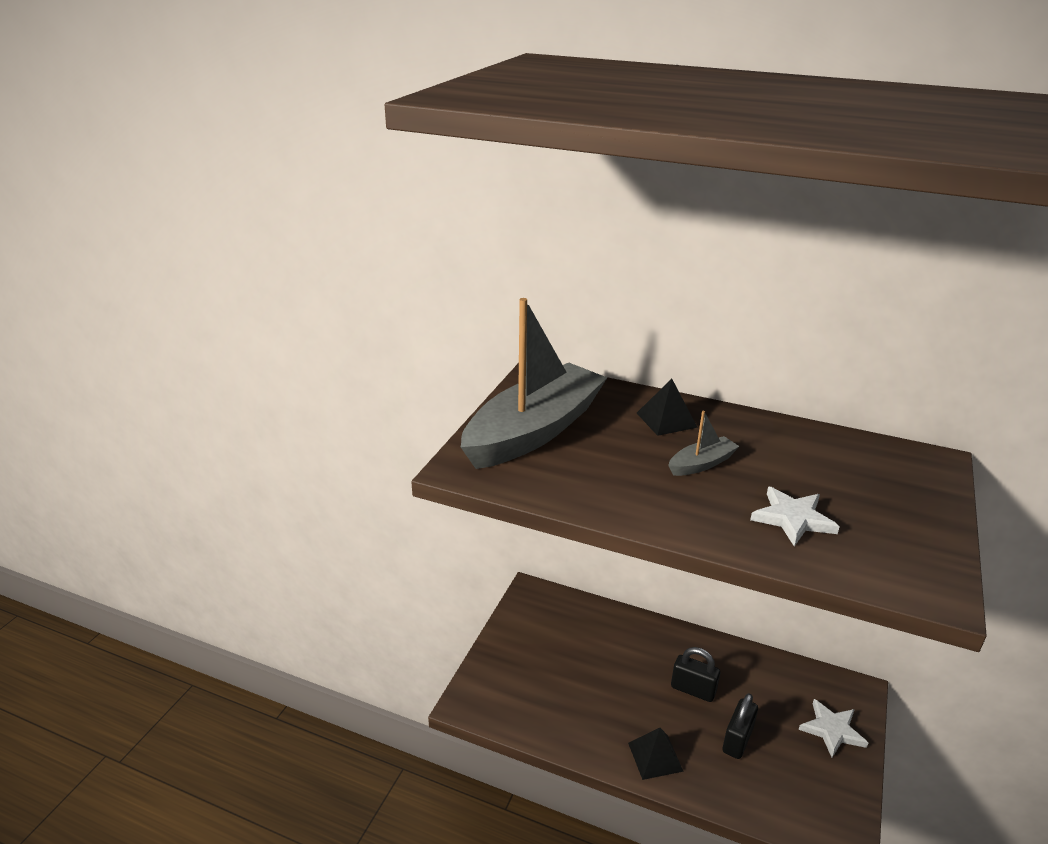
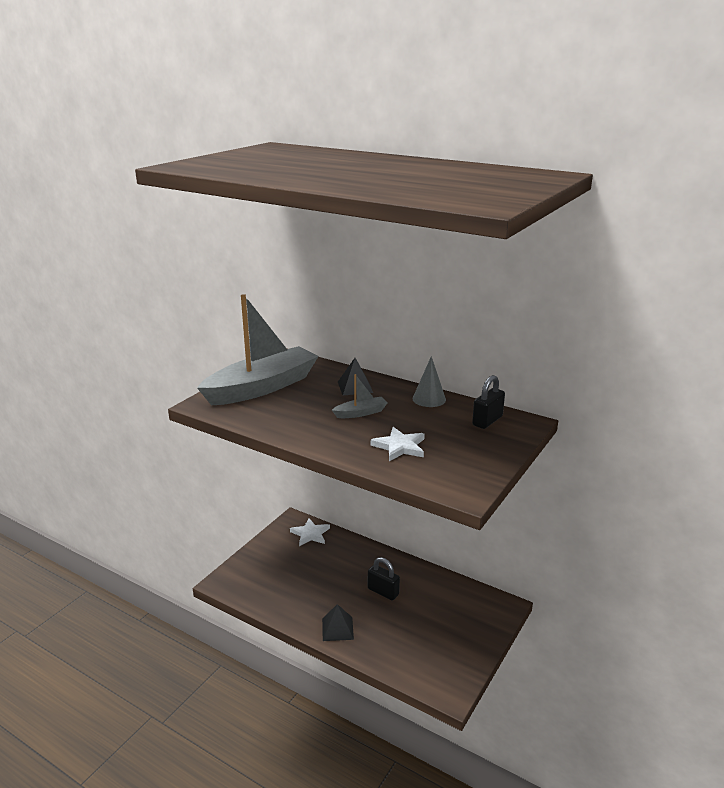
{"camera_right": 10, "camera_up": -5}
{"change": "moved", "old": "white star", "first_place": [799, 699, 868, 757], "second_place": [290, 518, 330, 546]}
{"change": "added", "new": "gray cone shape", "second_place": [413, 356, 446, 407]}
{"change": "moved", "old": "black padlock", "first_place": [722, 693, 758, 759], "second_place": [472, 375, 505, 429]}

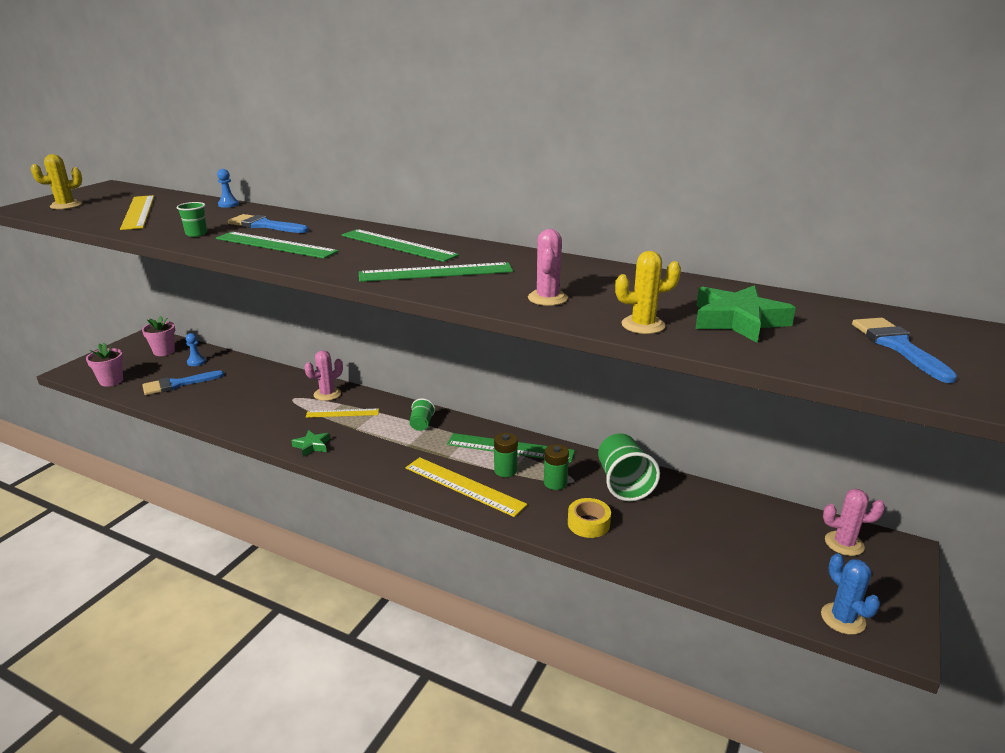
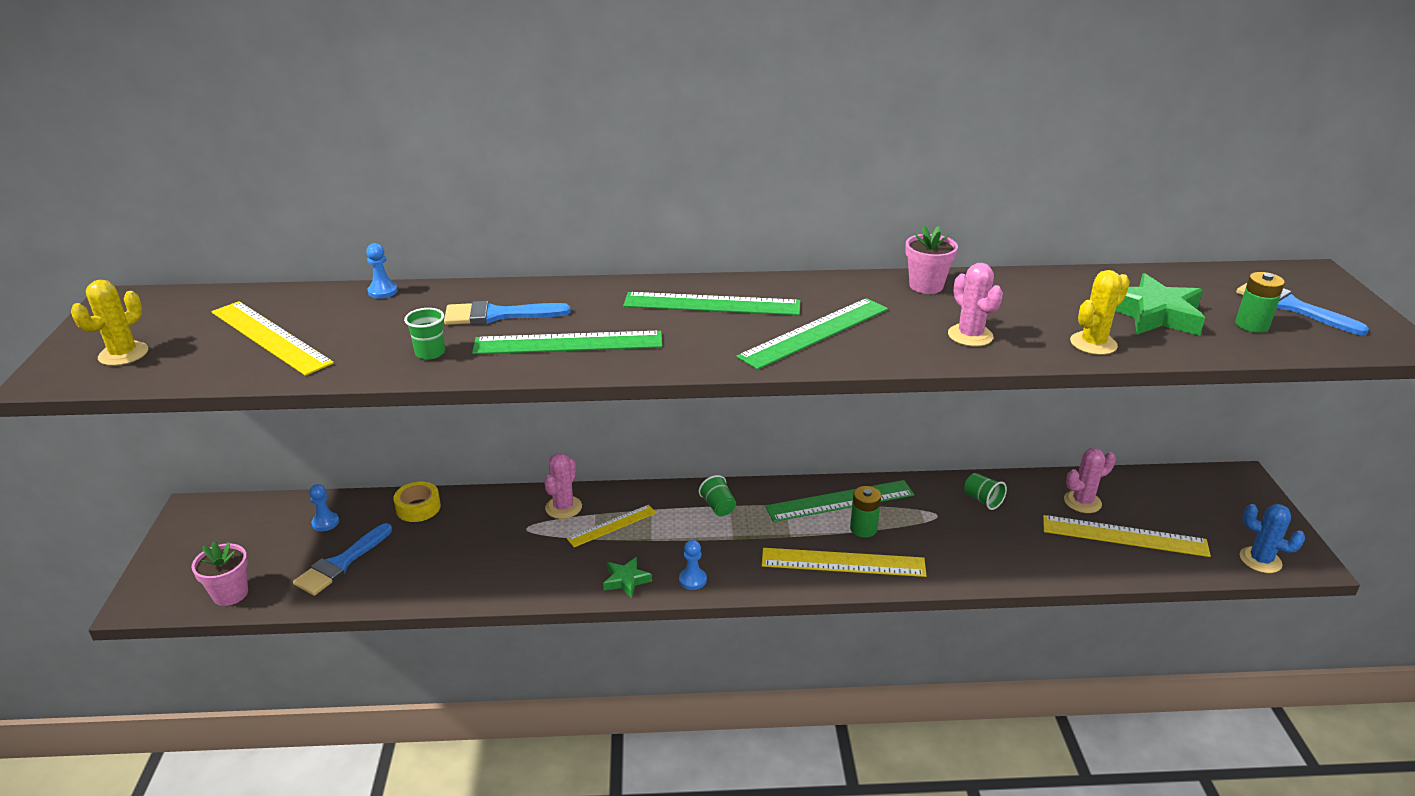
{"camera_right": -30, "camera_up": 5}
{"change": "moved", "old": "yellow roll of tape", "first_place": [568, 498, 611, 538], "second_place": [393, 481, 441, 522]}
{"change": "added", "new": "blue chess pawn", "second_place": [679, 540, 707, 590]}
{"change": "moved", "old": "rosy plant pot", "first_place": [142, 316, 175, 356], "second_place": [905, 225, 958, 294]}
{"change": "resized", "old": "emerald tumbler", "first_place": [598, 433, 660, 501], "second_place": [964, 473, 1007, 510], "factor": 0.52}
{"change": "added", "new": "yellow measuring stick", "second_place": [1043, 515, 1211, 557]}
{"change": "moved", "old": "rosy cactus", "first_place": [823, 489, 885, 556], "second_place": [1064, 448, 1116, 513]}
{"change": "moved", "old": "emerald AA battery", "first_place": [544, 444, 569, 490], "second_place": [1235, 272, 1285, 333]}

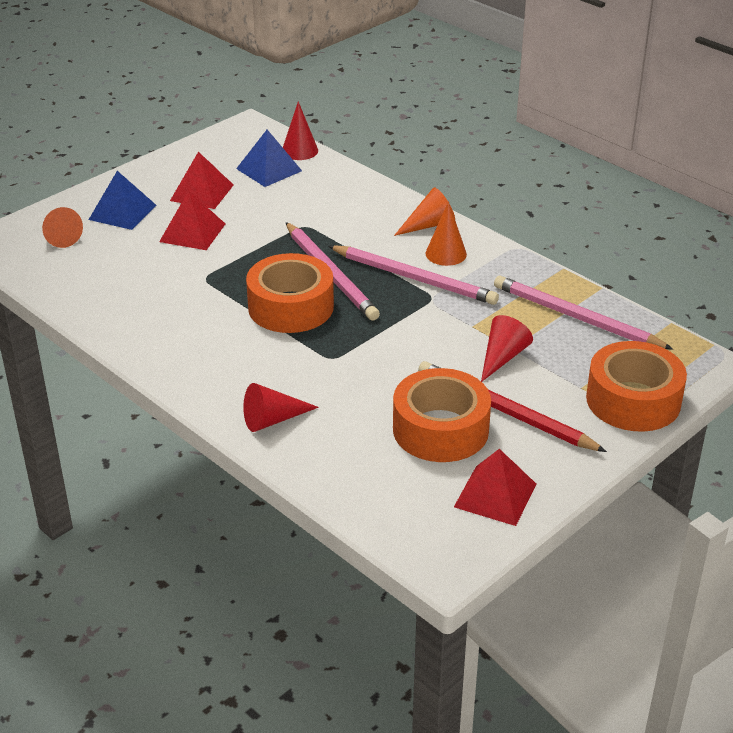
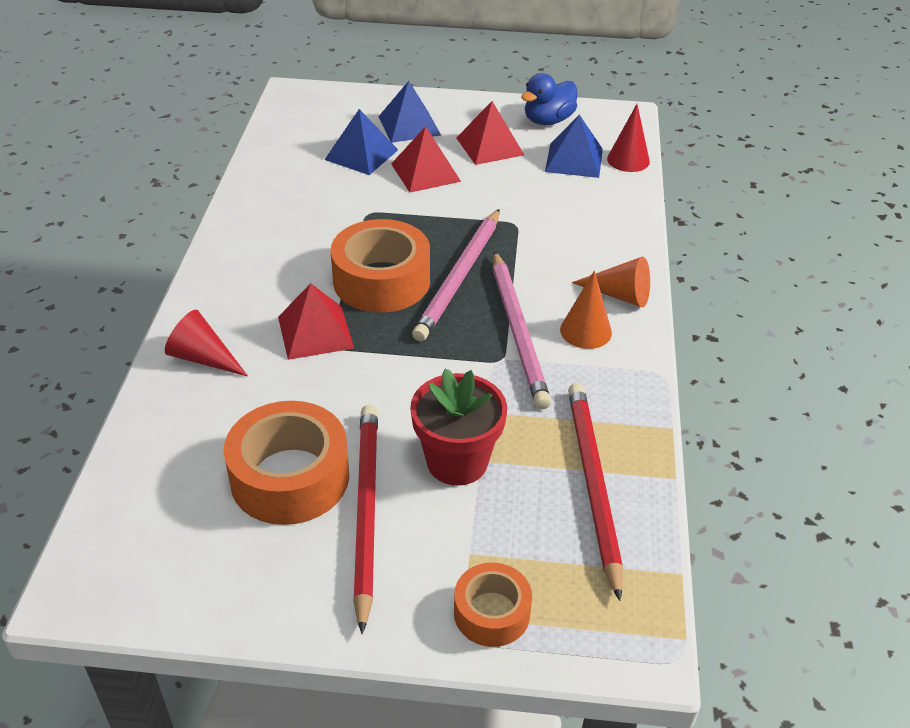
{"camera_right": 50, "camera_up": 5}
{"change": "moved", "old": "crimson pyramid shape", "first_place": [454, 449, 536, 526], "second_place": [278, 283, 354, 360]}
{"change": "added", "new": "blue pyramid shape", "second_place": [324, 109, 398, 175]}
{"change": "replaced", "old": "crimson cone shape", "new": "crimson plant pot", "first_place": [481, 315, 533, 382], "second_place": [410, 368, 507, 486]}
{"change": "resized", "old": "orange-coloured roll of tape", "first_place": [586, 341, 687, 432], "second_place": [454, 563, 532, 647], "factor": 0.58}
{"change": "added", "new": "blue rubber duck", "second_place": [521, 73, 578, 125]}
{"change": "recoloured", "old": "rosy wooden pencil", "new": "crimson wooden pencil", "first_place": [494, 276, 673, 350], "second_place": [568, 383, 623, 601]}
{"change": "removed", "old": "orange-coloured cone shape", "first_place": [42, 207, 83, 248]}

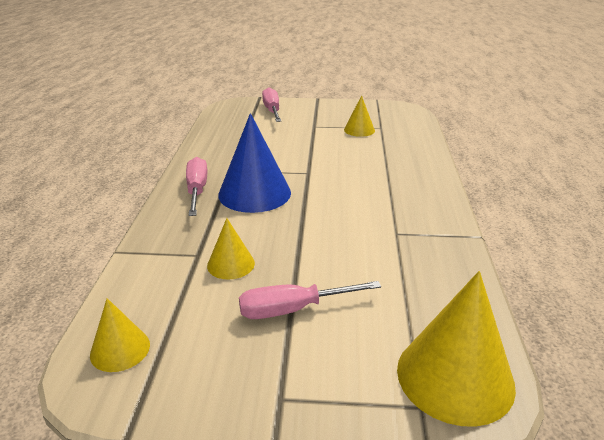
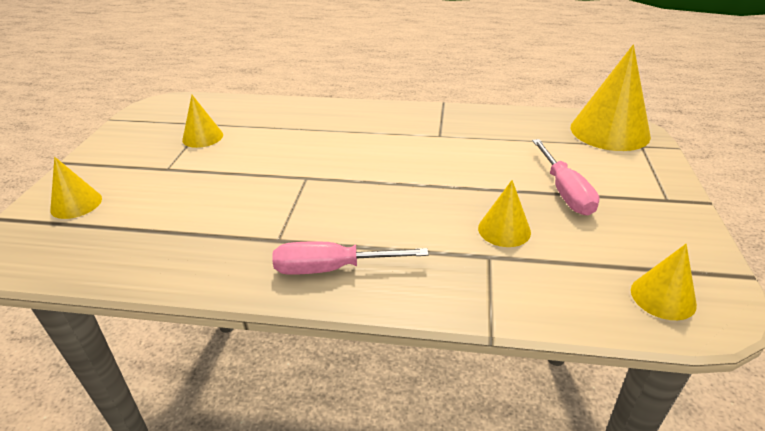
{"camera_right": -85, "camera_up": 5}
{"change": "replaced", "old": "rosy hand screwdriver", "new": "yellow cone shape", "first_place": [262, 87, 281, 122], "second_place": [50, 157, 102, 219]}
{"change": "removed", "old": "blue cone shape", "first_place": [218, 113, 291, 213]}

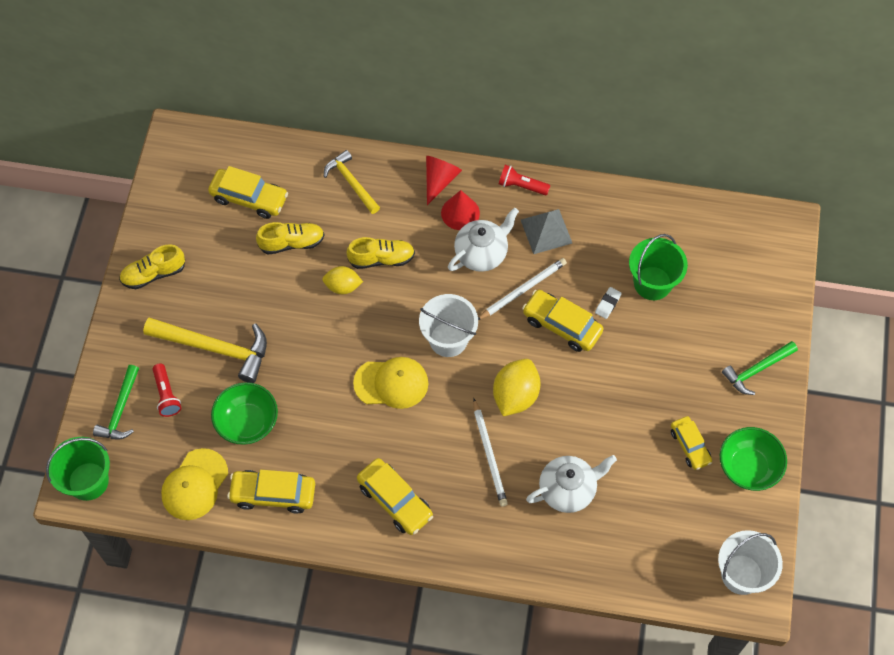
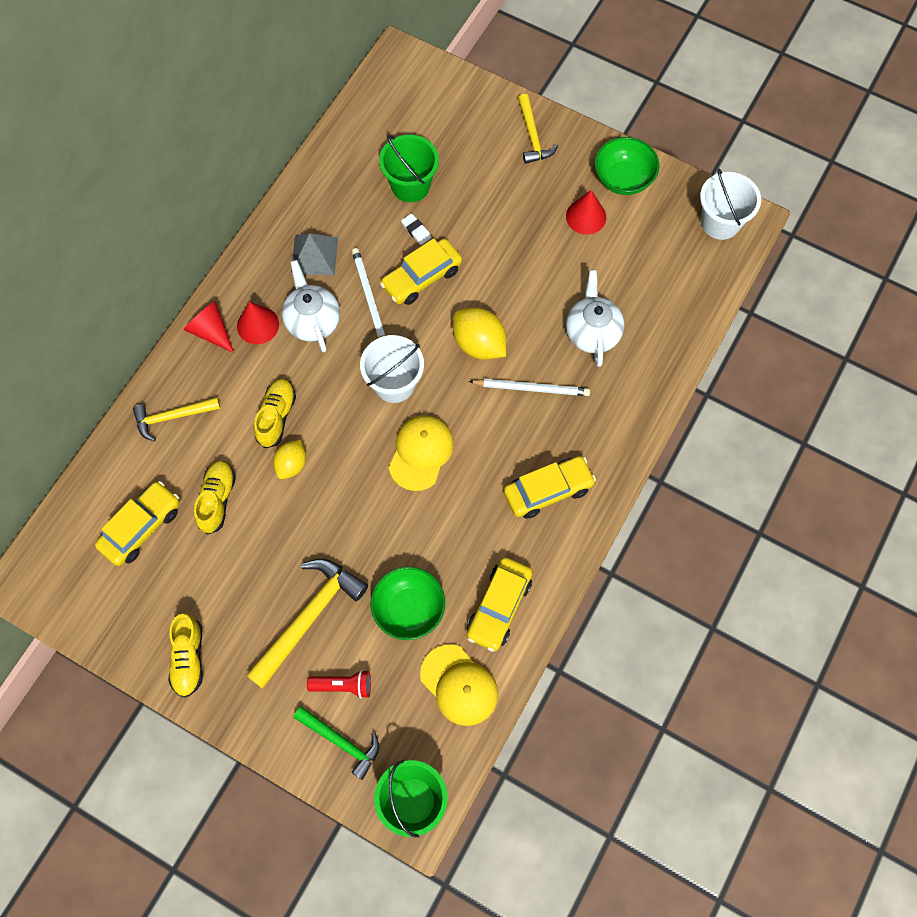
{"camera_right": -70, "camera_up": 5}
{"change": "recoloured", "old": "emerald carpenter's hammer", "new": "yellow carpenter's hammer", "first_place": [722, 341, 798, 395], "second_place": [518, 94, 558, 164]}
{"change": "replaced", "old": "yellow car", "new": "crimson cone shape", "first_place": [671, 416, 712, 470], "second_place": [566, 190, 606, 235]}
{"change": "removed", "old": "crimson flashlight", "first_place": [499, 165, 551, 196]}

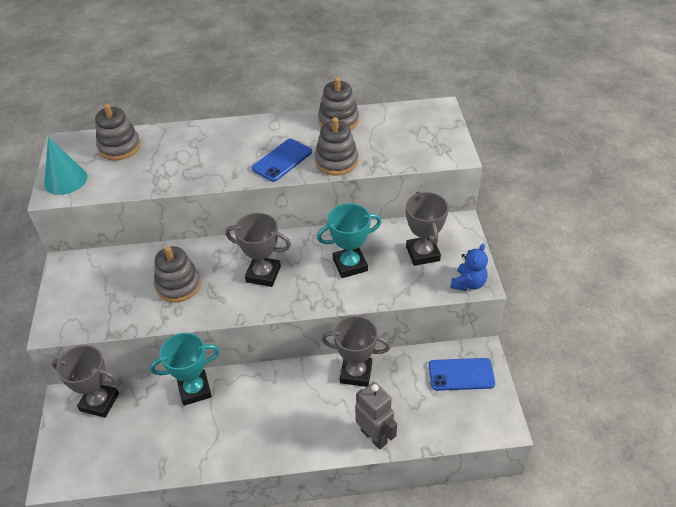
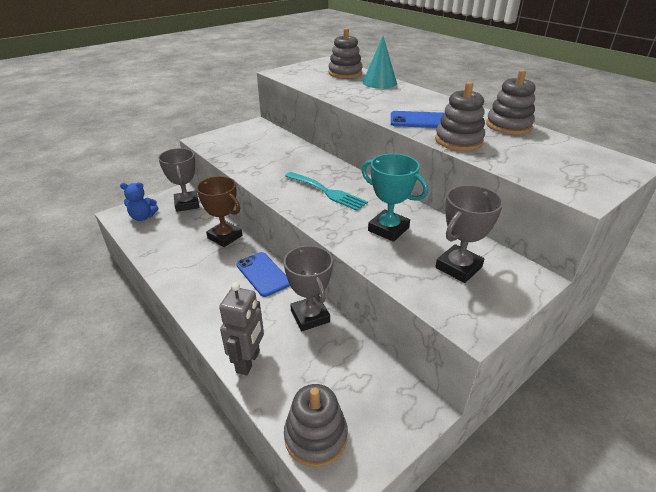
{"camera_right": 55, "camera_up": -10}
{"change": "moved", "old": "blue teddy", "first_place": [450, 244, 488, 291], "second_place": [120, 182, 158, 221]}
{"change": "recoloured", "old": "turquoise award cup", "new": "brown award cup", "first_place": [150, 333, 220, 406], "second_place": [196, 176, 242, 247]}
{"change": "moved", "old": "blue phone", "first_place": [429, 358, 495, 391], "second_place": [236, 252, 290, 297]}
{"change": "moved", "old": "gray stacking rings", "first_place": [154, 246, 201, 303], "second_place": [284, 384, 348, 467]}
{"change": "replaced", "old": "gray award cup", "new": "turquoise dinner fork", "first_place": [225, 213, 291, 287], "second_place": [285, 172, 368, 211]}
{"change": "moved", "old": "turquoise cone shape", "first_place": [44, 137, 87, 195], "second_place": [363, 36, 397, 89]}

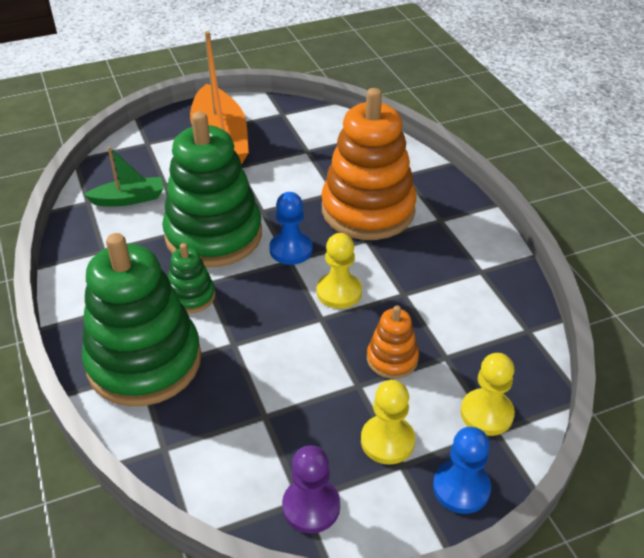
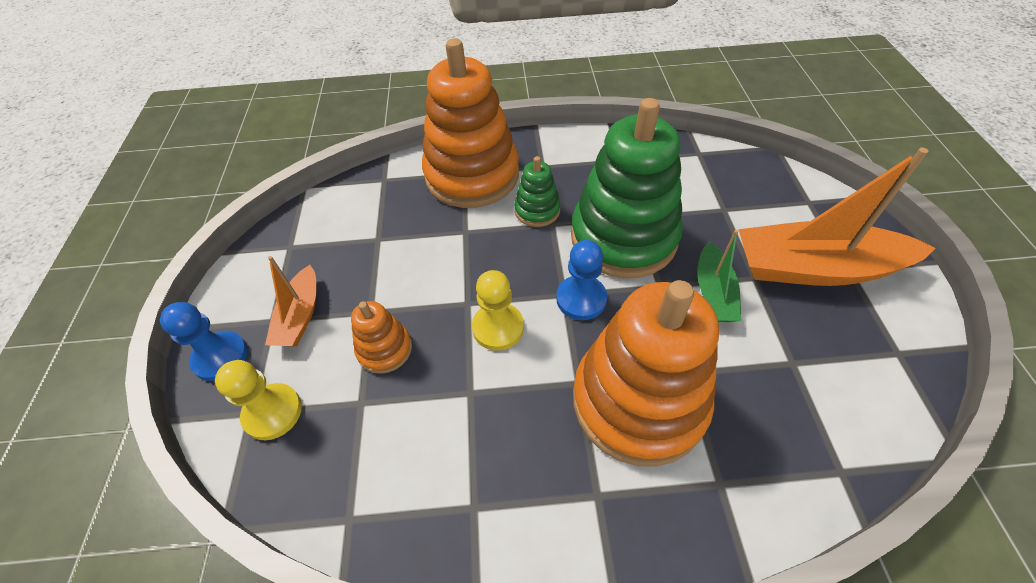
{"camera_right": 110, "camera_up": 10}
{"change": "replaced", "old": "yellow chess pawn", "new": "orange-coloured boat", "first_place": [361, 380, 415, 465], "second_place": [265, 256, 317, 346]}
{"change": "recoloured", "old": "emerald stacking rings", "new": "orange-coloured stacking rings", "first_place": [82, 233, 201, 406], "second_place": [422, 38, 519, 208]}
{"change": "moved", "old": "emerald boat", "first_place": [84, 147, 164, 207], "second_place": [697, 230, 741, 322]}
{"change": "removed", "old": "purple chess pawn", "first_place": [282, 445, 340, 534]}

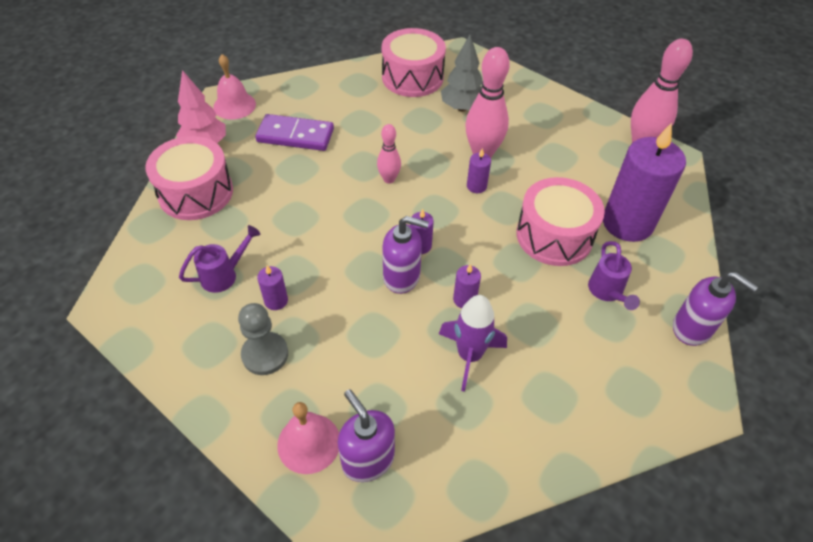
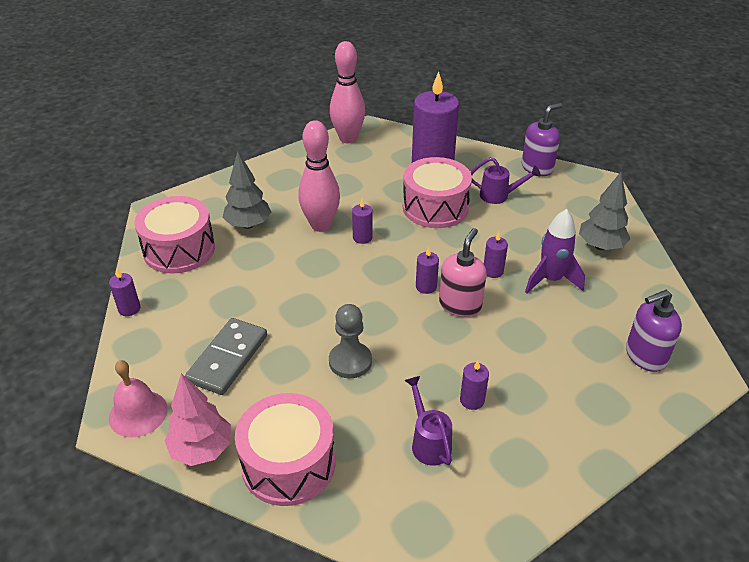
{"camera_right": -75, "camera_up": -10}
{"change": "added", "new": "purple wax candle", "second_place": [109, 269, 140, 316]}
{"change": "recoloured", "old": "purple domino tile", "new": "gray domino tile", "first_place": [255, 114, 334, 151], "second_place": [185, 318, 267, 395]}
{"change": "moved", "old": "gray chess pawn", "first_place": [238, 303, 288, 375], "second_place": [329, 304, 372, 378]}
{"change": "recoloured", "old": "purple soap dispenser", "new": "rosy soap dispenser", "first_place": [382, 216, 429, 294], "second_place": [439, 228, 487, 317]}
{"change": "added", "new": "gray fir tree", "second_place": [579, 172, 630, 250]}
{"change": "removed", "old": "rosy bell", "first_place": [277, 402, 339, 474]}
{"change": "removed", "old": "rosy tenpin", "first_place": [377, 124, 401, 184]}

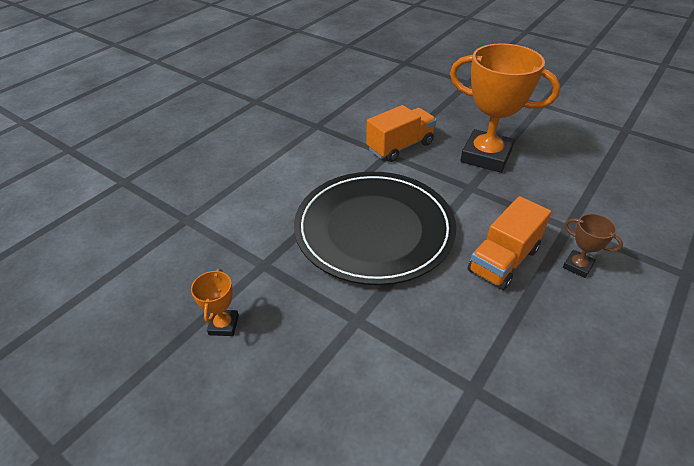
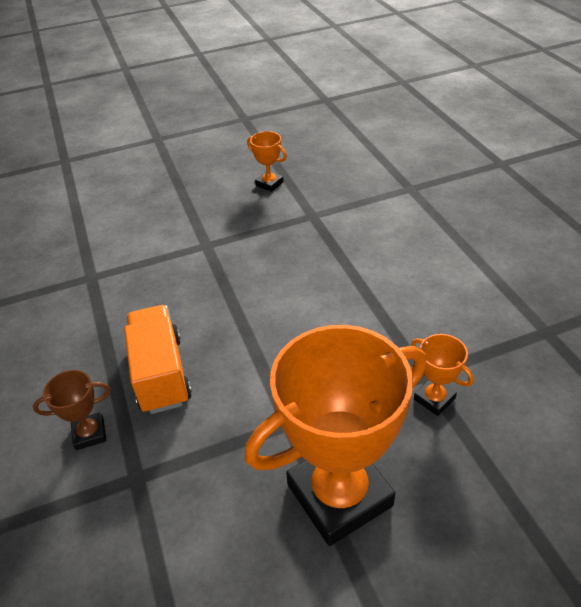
{"camera_right": 125, "camera_up": 0}
{"change": "replaced", "old": "orange-coloured toy truck", "new": "orange-coloured award cup", "first_place": [366, 105, 436, 162], "second_place": [411, 334, 474, 416]}
{"change": "removed", "old": "black dinner plate", "first_place": [294, 172, 456, 285]}

